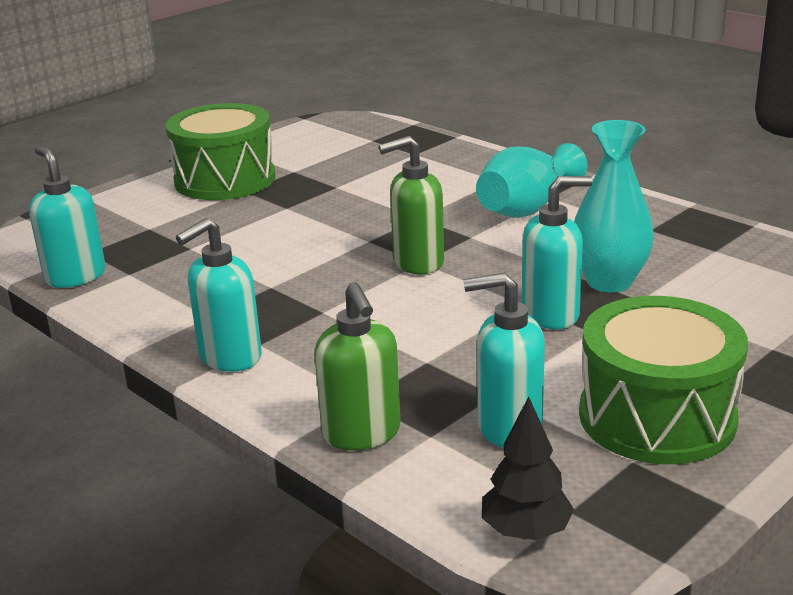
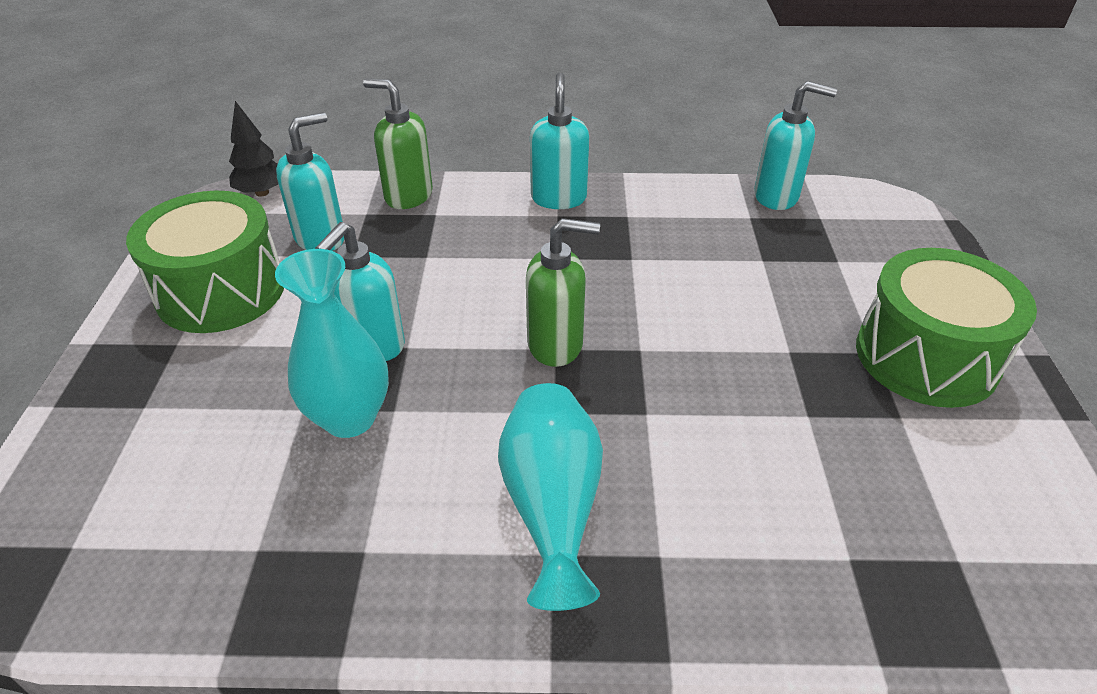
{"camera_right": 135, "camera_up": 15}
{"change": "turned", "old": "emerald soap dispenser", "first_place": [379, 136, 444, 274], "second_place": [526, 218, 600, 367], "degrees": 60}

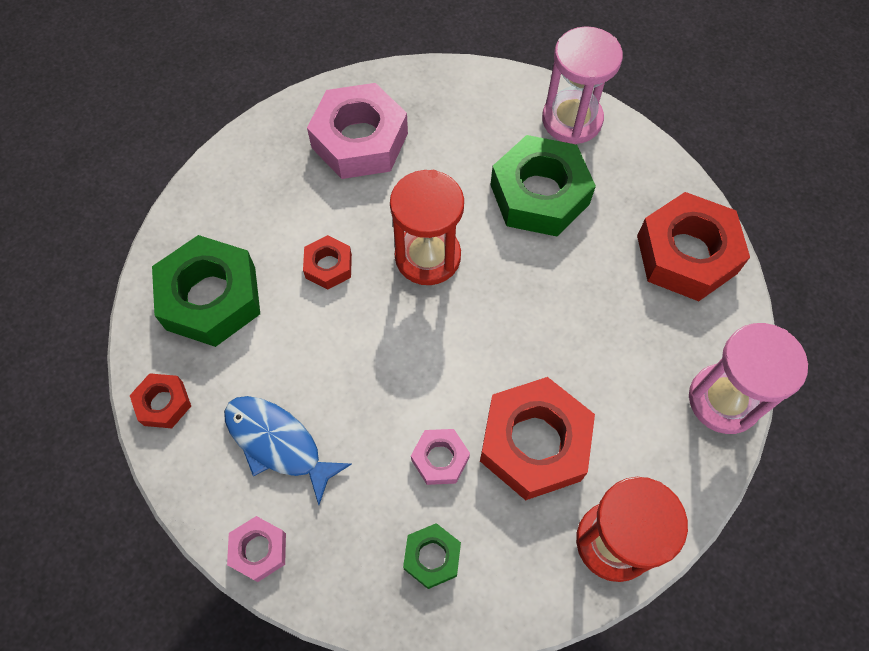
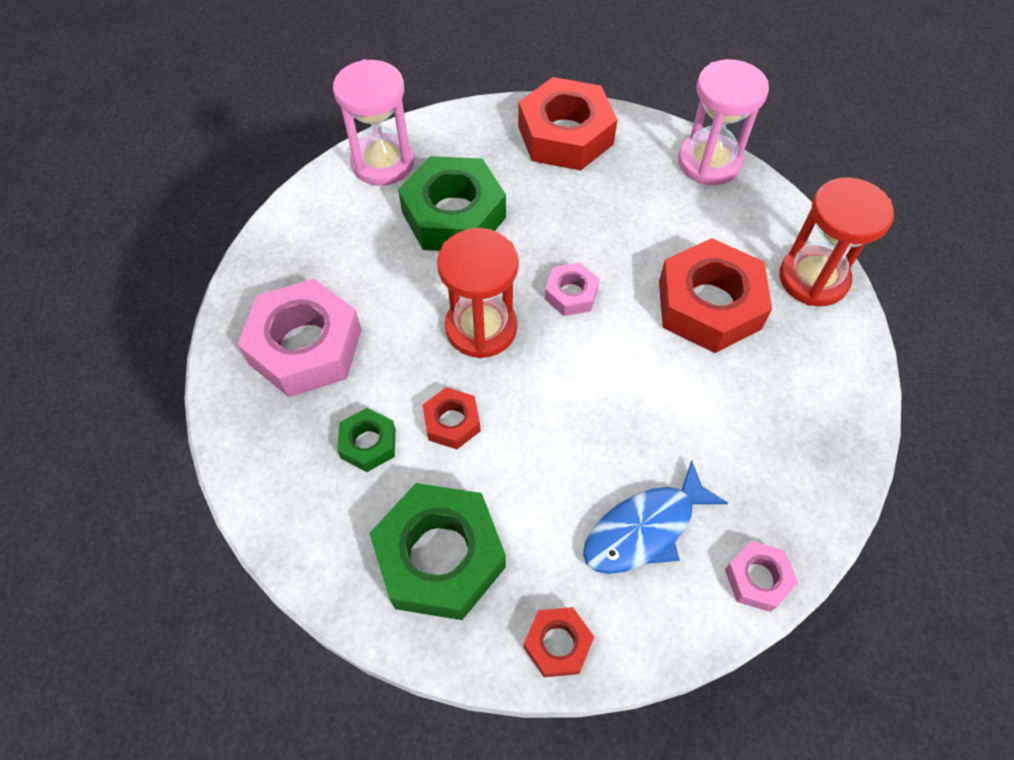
{"camera_right": -70, "camera_up": -5}
{"change": "moved", "old": "emerald hexagon nut", "first_place": [403, 523, 461, 589], "second_place": [337, 408, 395, 472]}
{"change": "moved", "old": "rosy hexagon nut", "first_place": [411, 429, 470, 485], "second_place": [545, 262, 599, 316]}

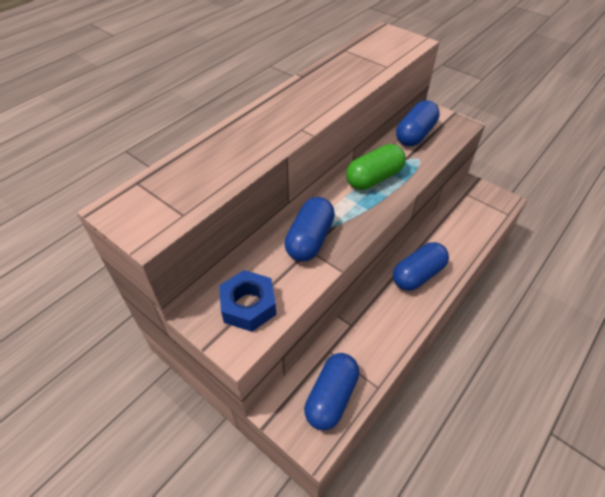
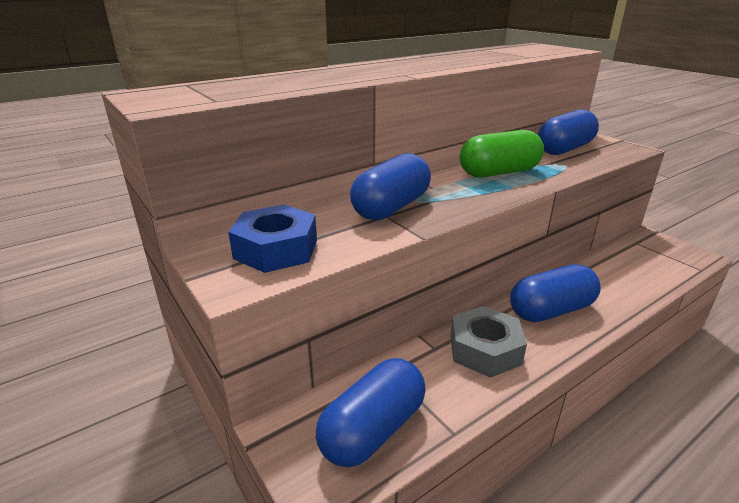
{"camera_right": 15, "camera_up": -20}
{"change": "added", "new": "gray hexagon nut", "second_place": [450, 306, 527, 378]}

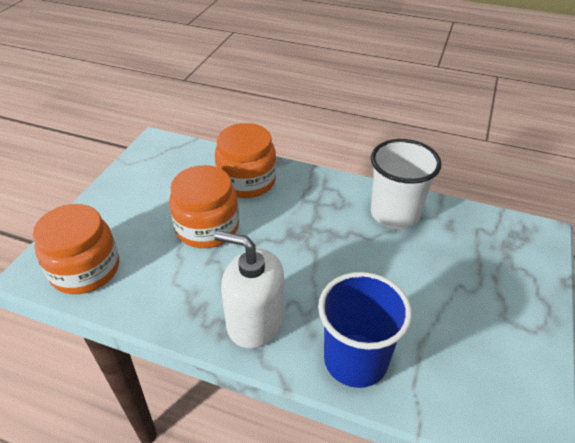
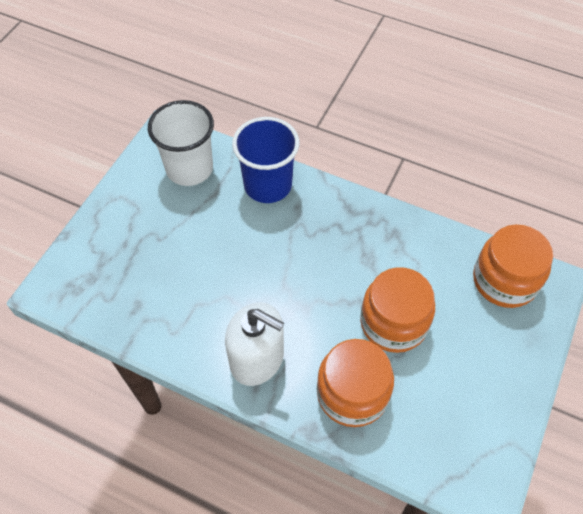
{"camera_right": -175, "camera_up": 15}
{"change": "moved", "old": "white tumbler", "first_place": [371, 139, 442, 229], "second_place": [148, 100, 214, 186]}
{"change": "moved", "old": "white soap dispenser", "first_place": [214, 231, 284, 348], "second_place": [225, 302, 284, 386]}

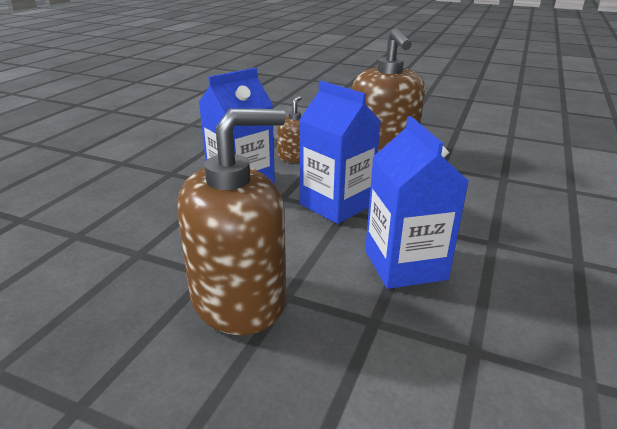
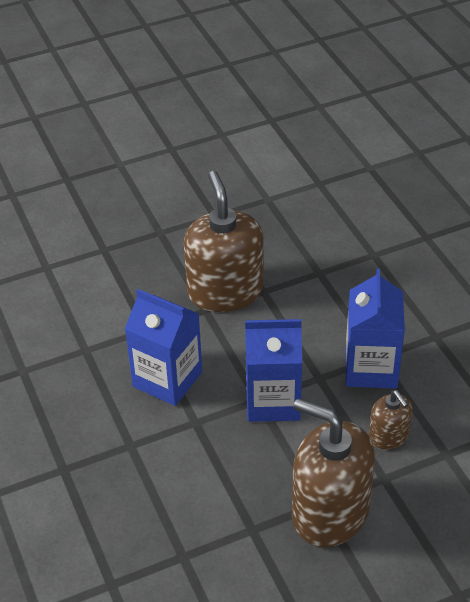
{"camera_right": 135, "camera_up": 15}
{"change": "turned", "old": "brown soap dispenser", "first_place": [177, 109, 286, 335], "second_place": [184, 171, 264, 312], "degrees": 150}

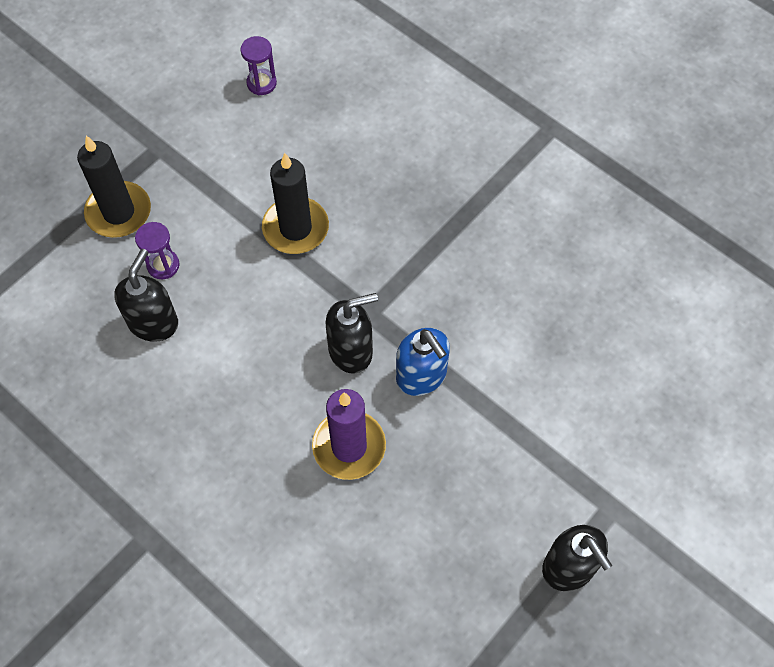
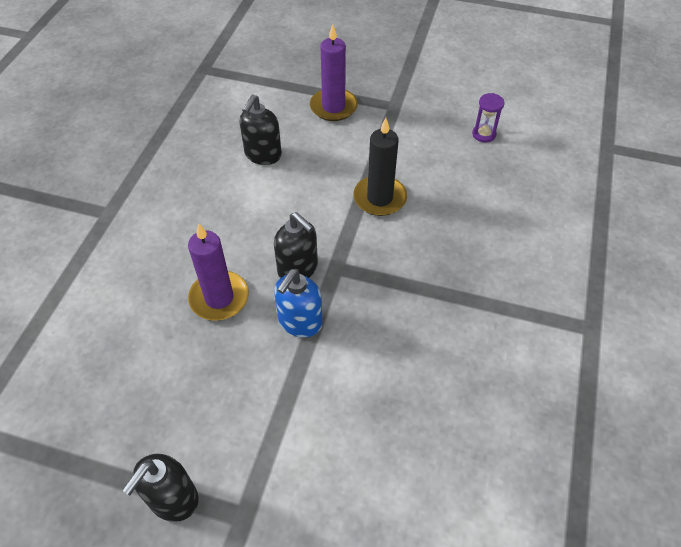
{"camera_right": 65, "camera_up": -10}
{"change": "turned", "old": "black soap dispenser", "first_place": [114, 249, 178, 342], "second_place": [239, 94, 282, 165], "degrees": 120}
{"change": "recoloured", "old": "black wax candle", "new": "purple wax candle", "first_place": [77, 136, 151, 238], "second_place": [310, 25, 358, 121]}
{"change": "removed", "old": "purple hourglass", "first_place": [135, 222, 179, 279]}

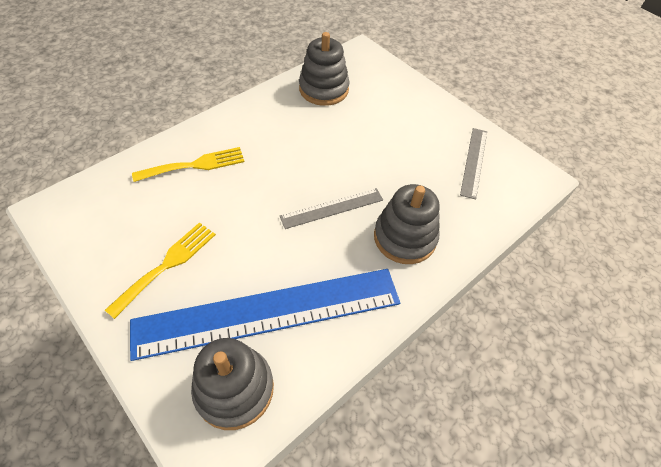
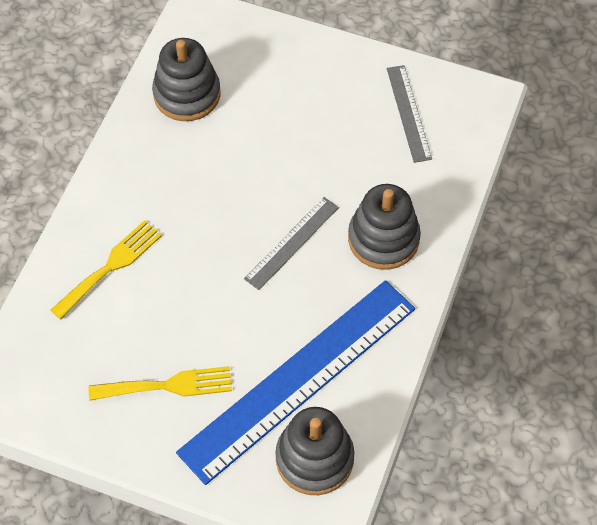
{"camera_right": -25, "camera_up": 5}
{"change": "turned", "old": "yellow dinner fork", "first_place": [105, 222, 216, 319], "second_place": [89, 366, 232, 400], "degrees": 75}

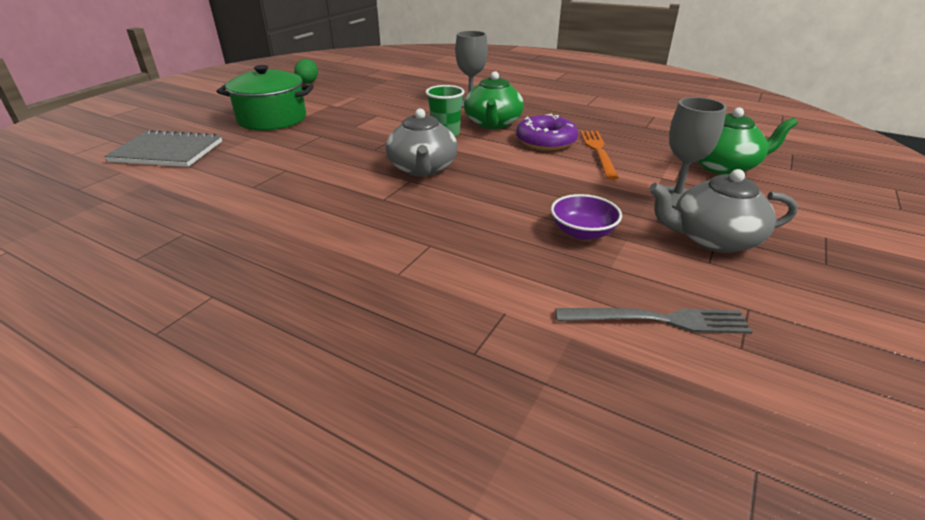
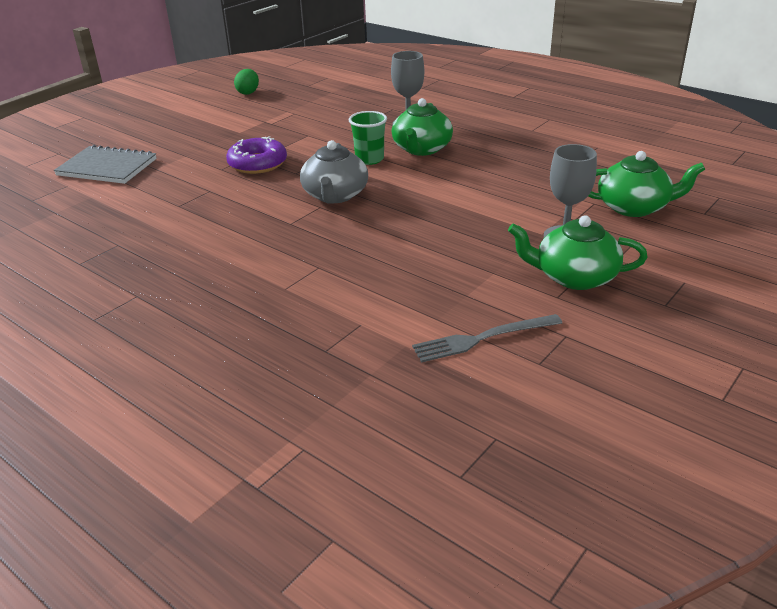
{"camera_right": 10, "camera_up": 0}
{"change": "moved", "old": "purple donut", "first_place": [516, 114, 578, 150], "second_place": [226, 136, 287, 174]}
{"change": "turned", "old": "gray dinner fork", "first_place": [555, 308, 753, 334], "second_place": [412, 314, 562, 363], "degrees": 150}
{"change": "recoloured", "old": "gray china teapot", "new": "emerald china teapot", "first_place": [649, 169, 798, 253], "second_place": [508, 215, 647, 290]}
{"change": "removed", "old": "emerald stockpot", "first_place": [216, 65, 314, 131]}
{"change": "removed", "old": "purple bowl", "first_place": [551, 194, 622, 240]}
{"change": "removed", "old": "orange-coloured dinner fork", "first_place": [580, 131, 619, 180]}

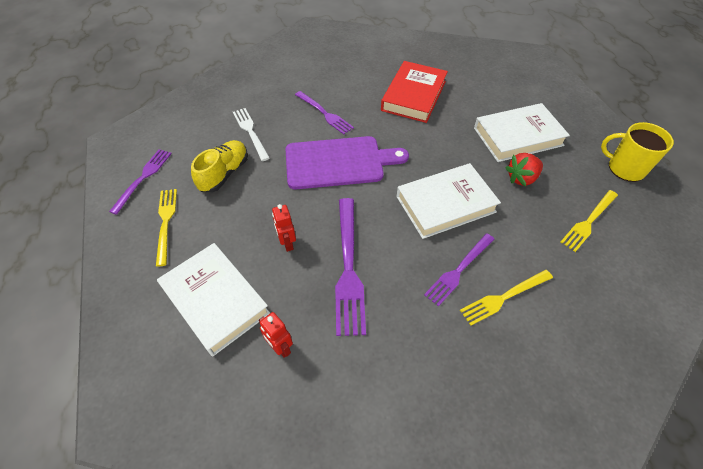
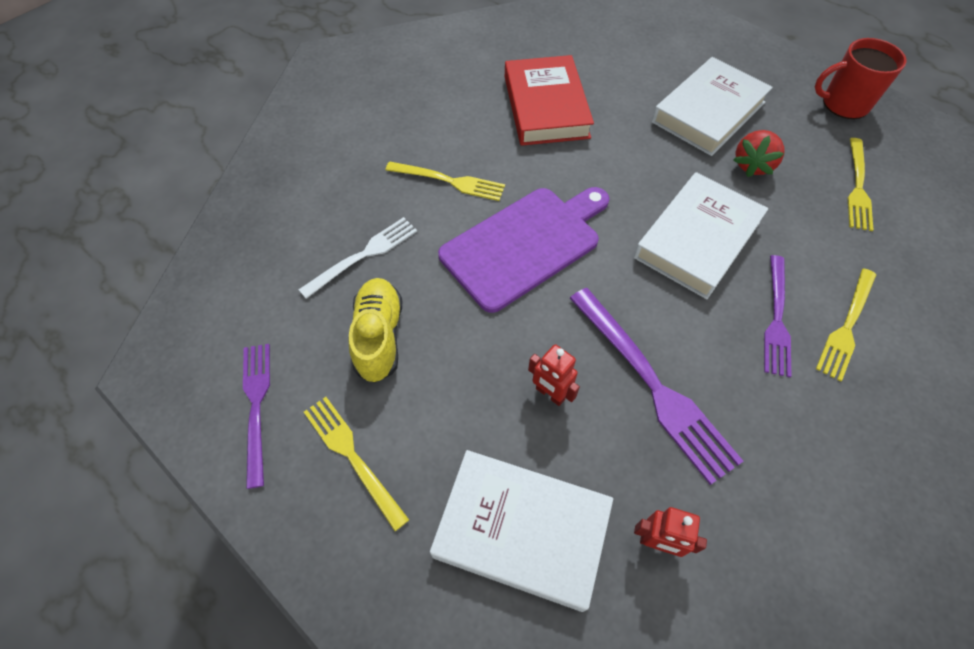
{"camera_right": -30, "camera_up": 5}
{"change": "turned", "old": "white dinner fork", "first_place": [233, 108, 270, 161], "second_place": [299, 217, 417, 299], "degrees": 105}
{"change": "recoloured", "old": "purple dinner fork", "new": "yellow dinner fork", "first_place": [295, 91, 354, 135], "second_place": [386, 161, 505, 201]}
{"change": "recoloured", "old": "yellow coffee mug", "new": "crimson coffee mug", "first_place": [601, 122, 674, 182], "second_place": [815, 38, 906, 119]}

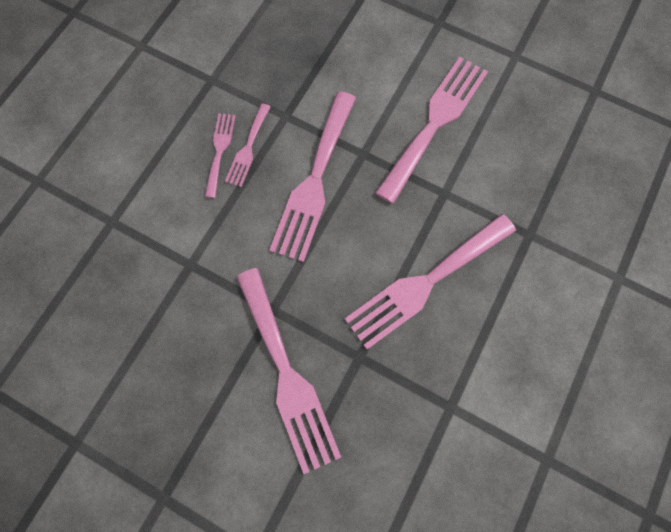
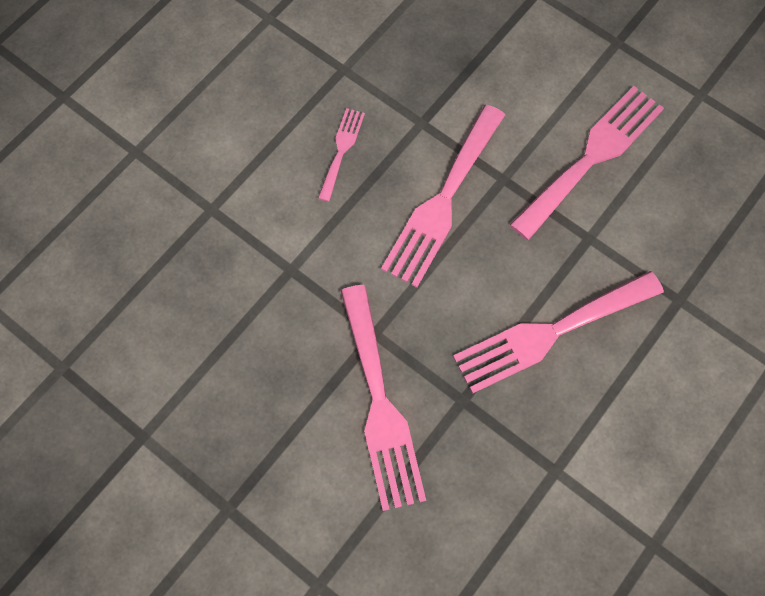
{"camera_right": 10, "camera_up": -5}
{"change": "removed", "old": "rosy dinner fork", "first_place": [225, 103, 271, 187]}

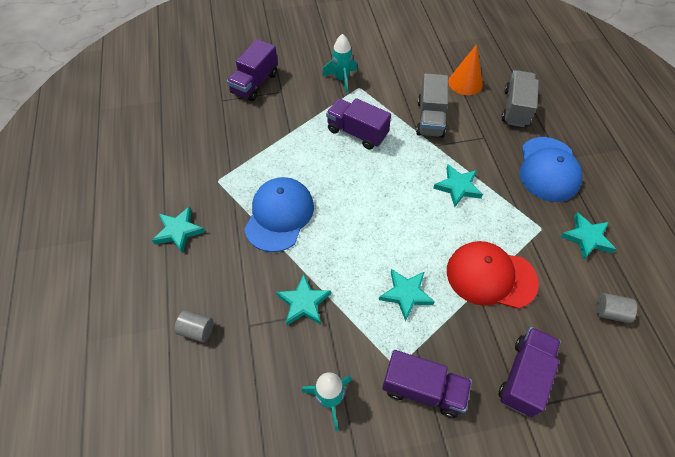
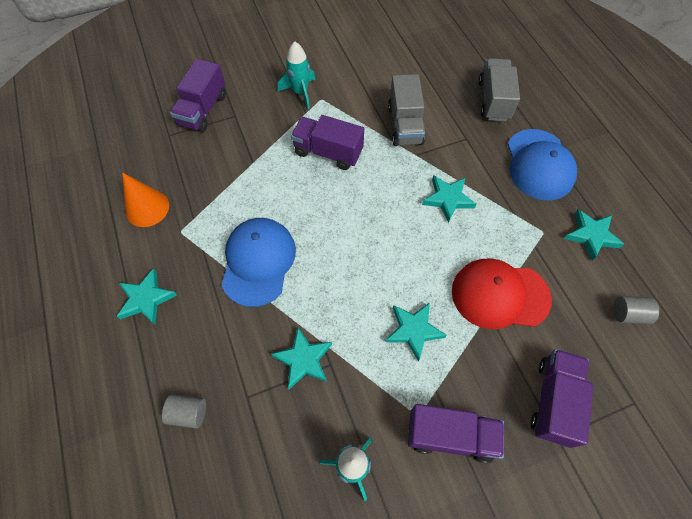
{"camera_right": -10, "camera_up": 5}
{"change": "moved", "old": "orange-coloured cone shape", "first_place": [448, 44, 483, 95], "second_place": [122, 172, 169, 227]}

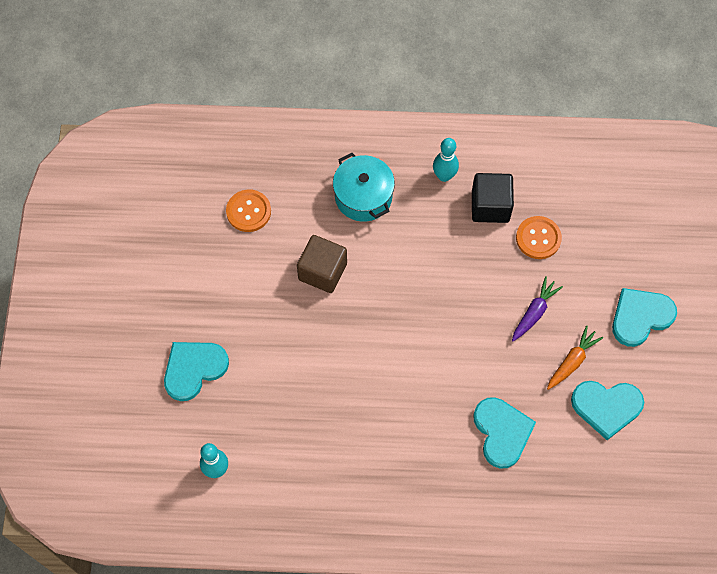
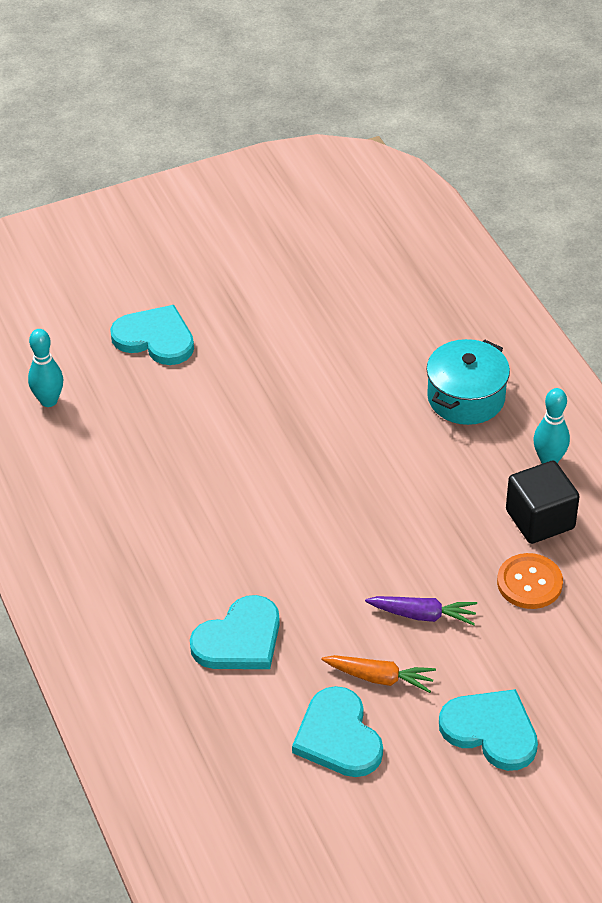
{"camera_right": 65, "camera_up": -20}
{"change": "removed", "old": "orange-coloured button", "first_place": [226, 190, 271, 232]}
{"change": "removed", "old": "brown block", "first_place": [297, 235, 347, 293]}

